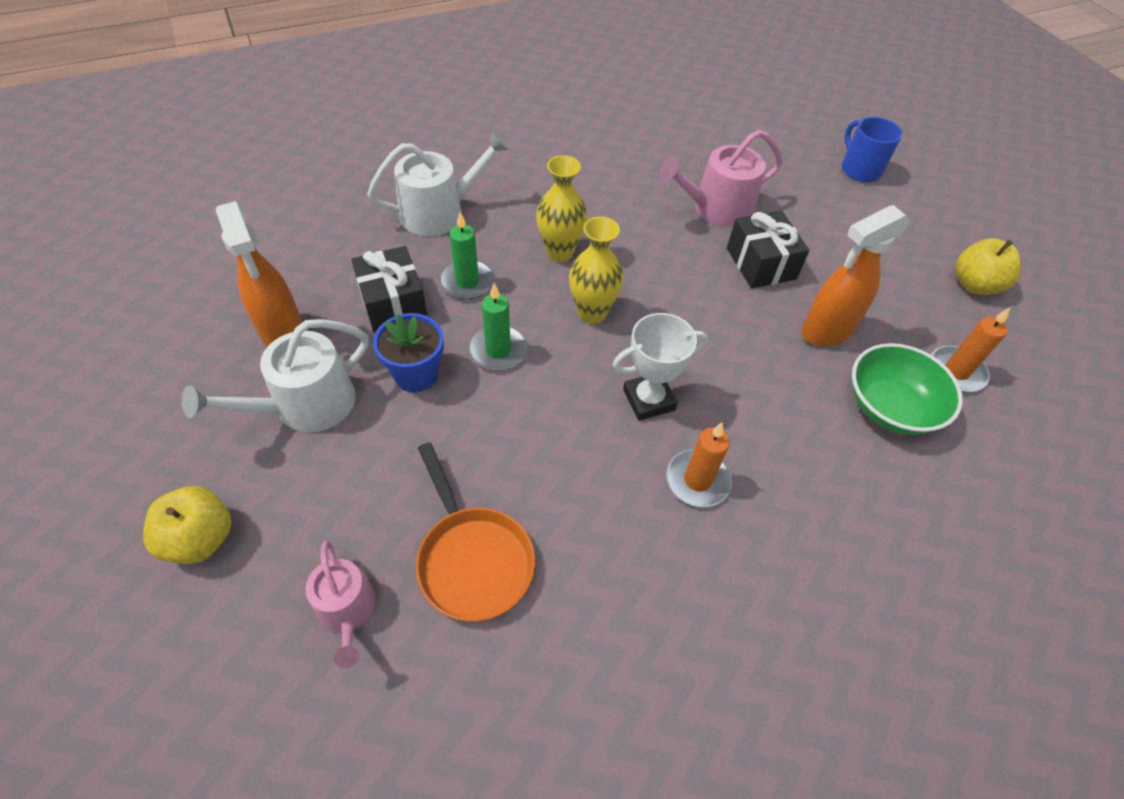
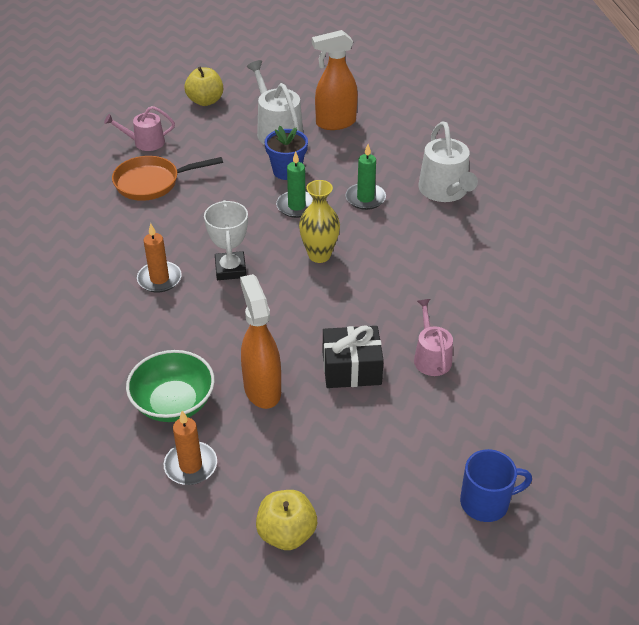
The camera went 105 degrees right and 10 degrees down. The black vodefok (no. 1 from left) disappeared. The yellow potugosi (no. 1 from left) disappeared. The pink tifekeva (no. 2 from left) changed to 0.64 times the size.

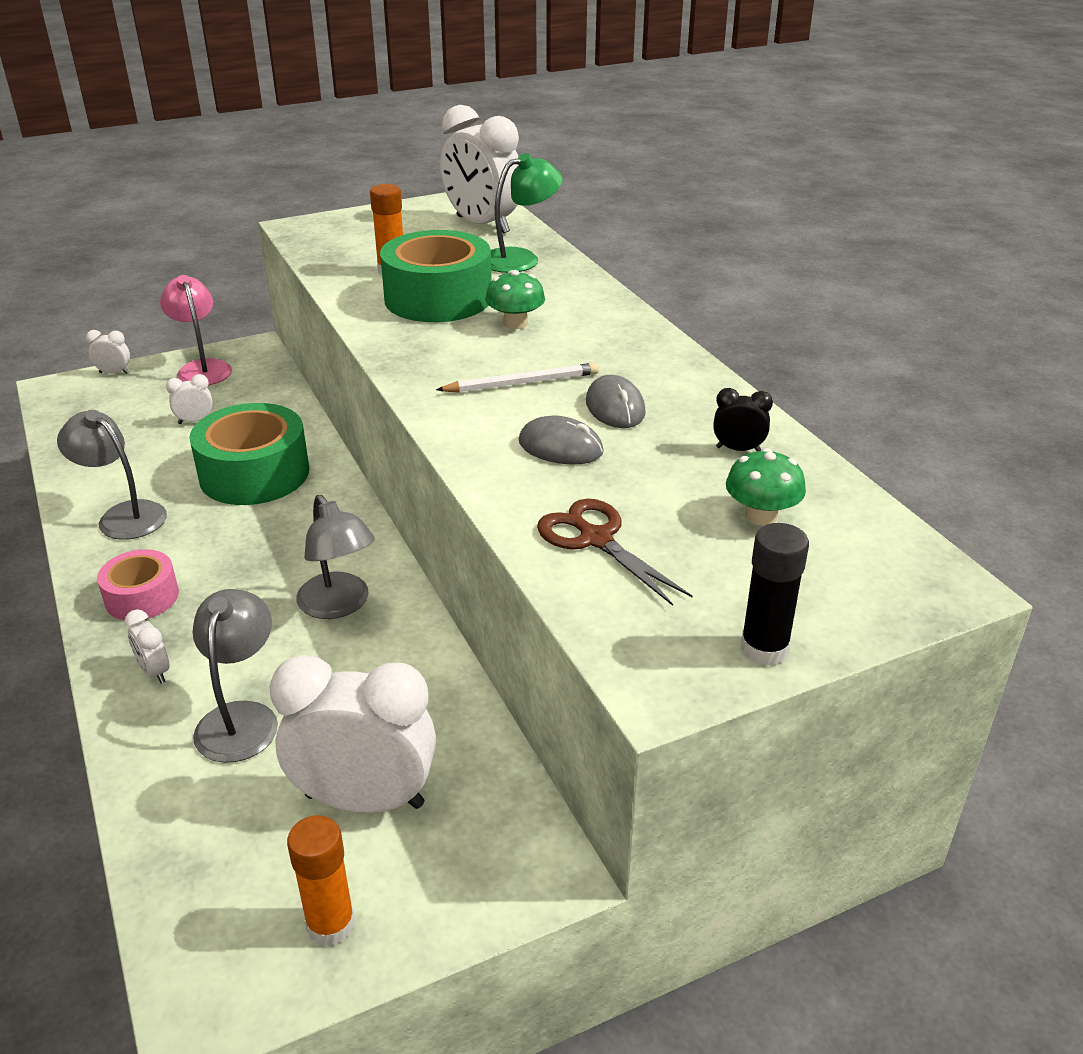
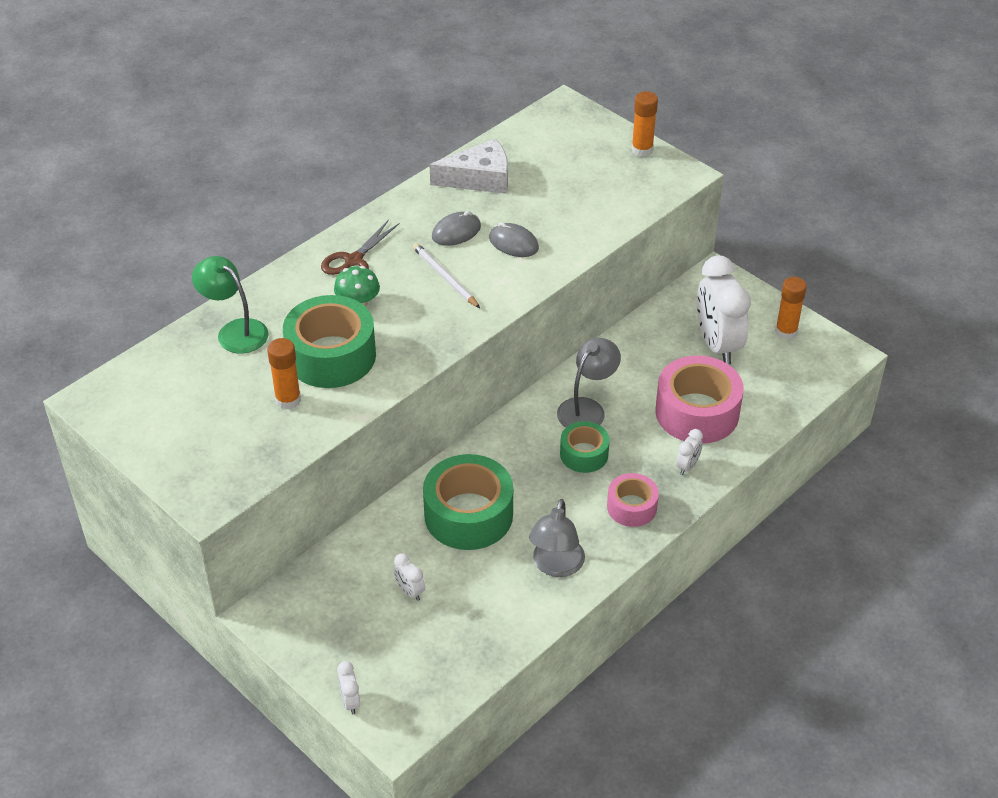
The camera went 110 degrees left and 10 degrees up. The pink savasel disappeared. The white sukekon (no. 5 from left) disappeared. The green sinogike (no. 2 from left) disappeared. The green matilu (no. 3 from left) appeared. The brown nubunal moved. The grey savasel (no. 2 from left) was replaced by the pink matilu (no. 2 from left). The black sukekon was replaced by the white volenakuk. The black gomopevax became the orange gomopevax (no. 2 from left). The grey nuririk (no. 1 from left in the first image) turned 60 degrees counterclockwise.

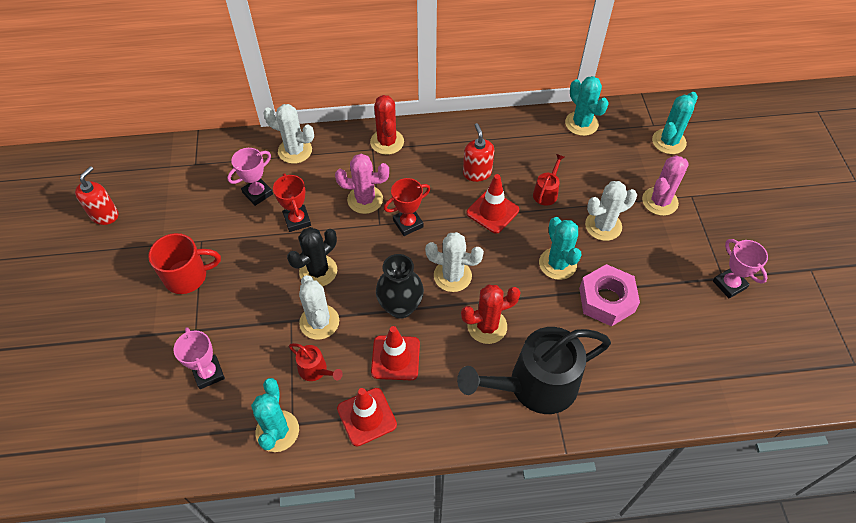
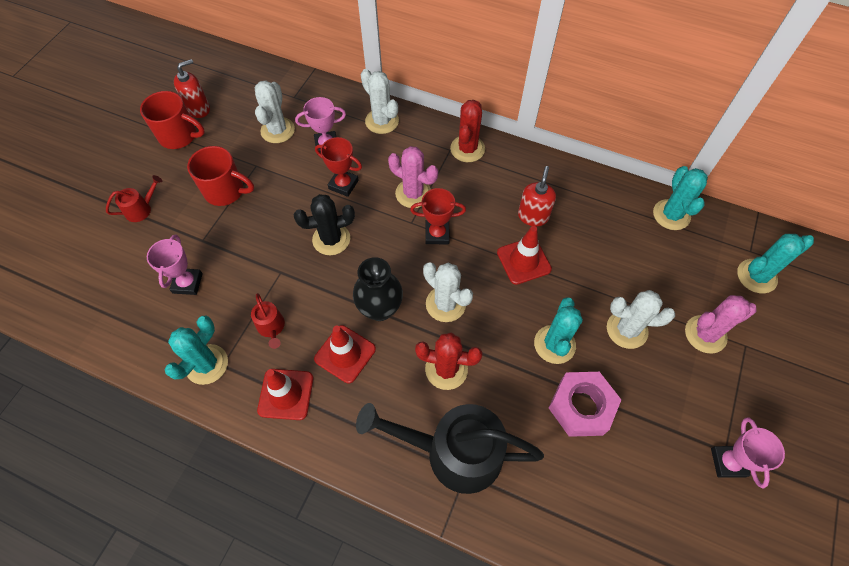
The camera went 30 degrees right and 5 degrees up. The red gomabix (no. 1 from left) appeared. The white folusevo (no. 2 from left in the first image) moved. The red tifekeva (no. 2 from left in the first image) moved. The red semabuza (no. 1 from left) turned 75 degrees counterclockwise.

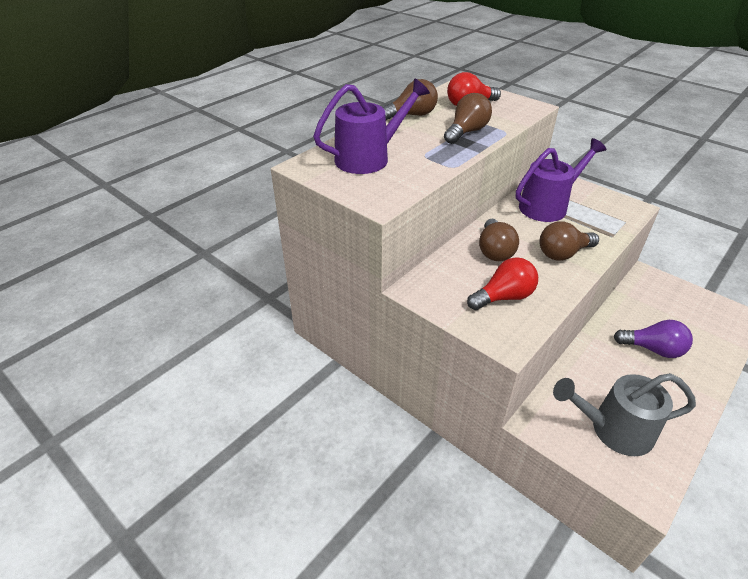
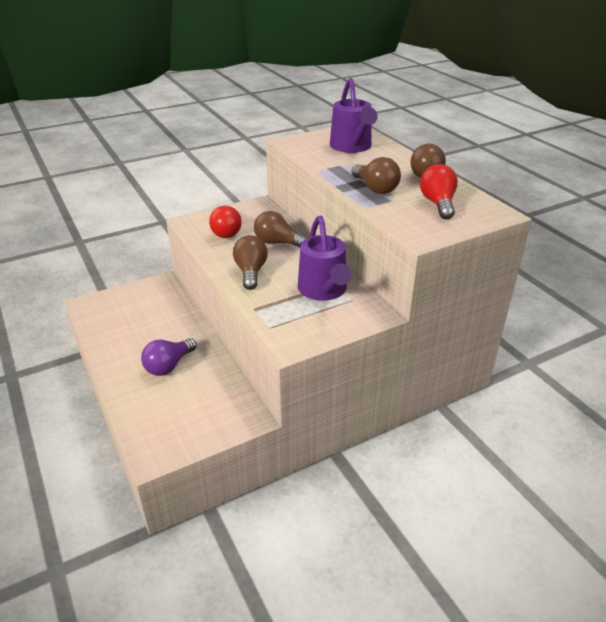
The camera went 110 degrees right and 5 degrees down. The grey tifekeva disappeared.

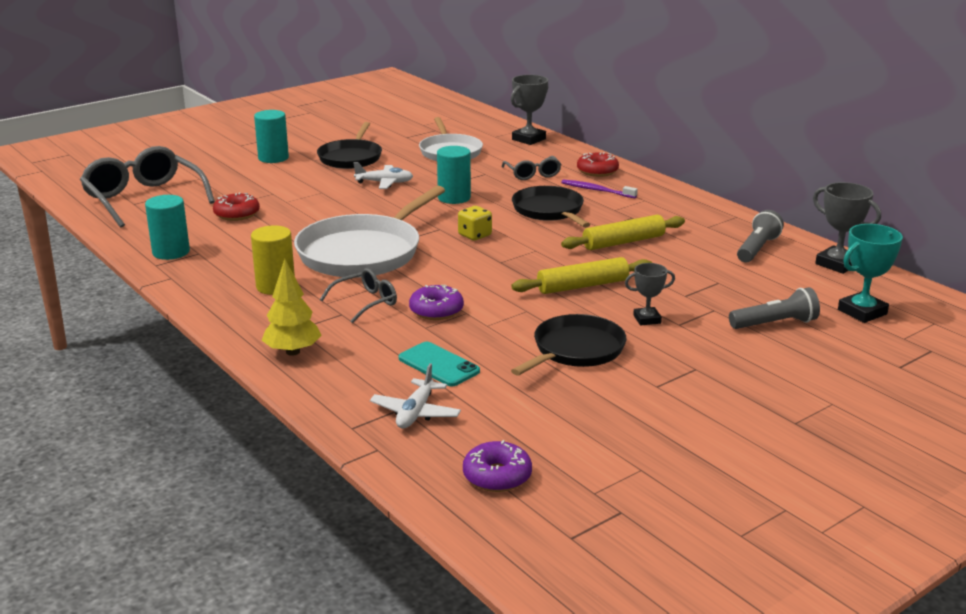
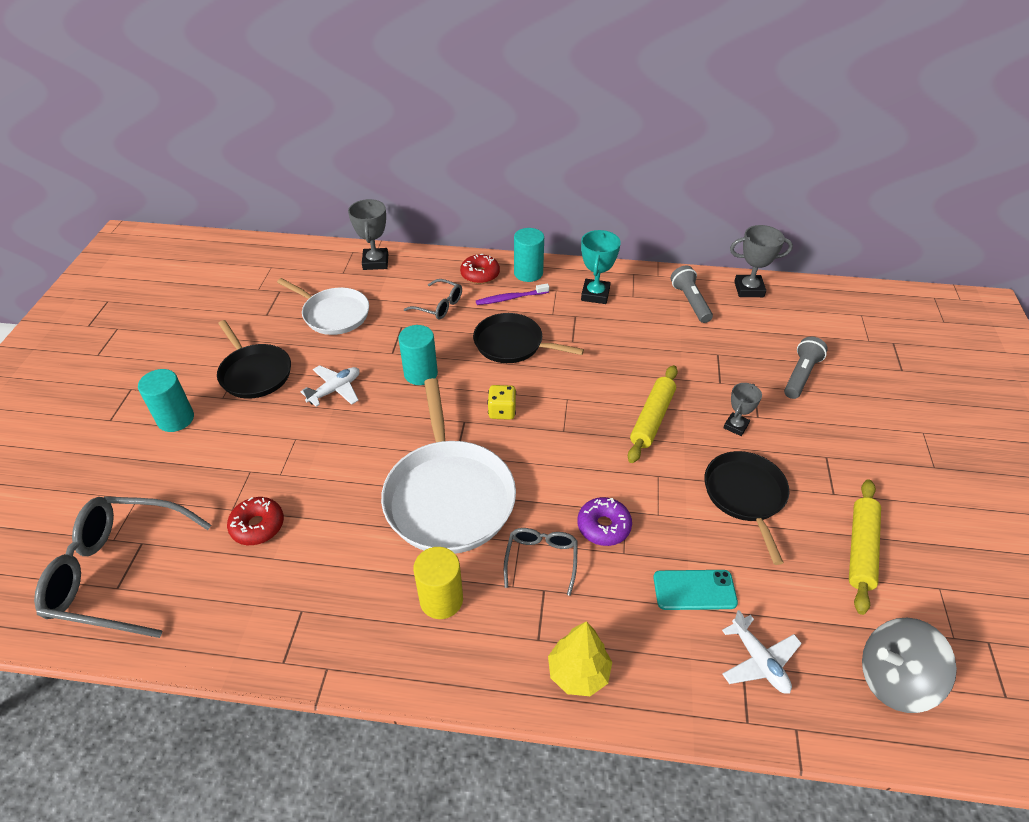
The camera went 45 degrees left and 20 degrees up. The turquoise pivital (no. 1 from left in the first image) moved. The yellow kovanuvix (no. 2 from left) moved. The turquoise semabuza moved. The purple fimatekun (no. 2 from left) was replaced by the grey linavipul.

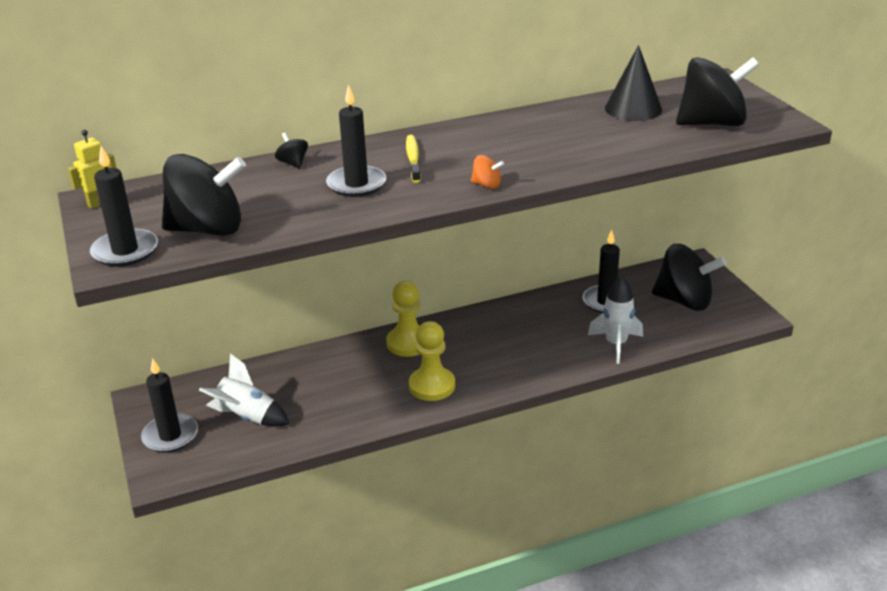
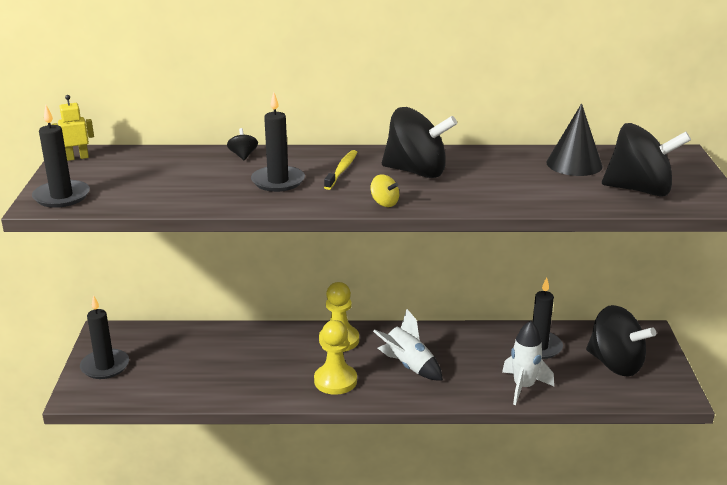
The camera went 20 degrees right and 5 degrees down. The black linavipul (no. 1 from left in the first image) moved. The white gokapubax (no. 1 from left) moved. The orange linavipul became the yellow linavipul.

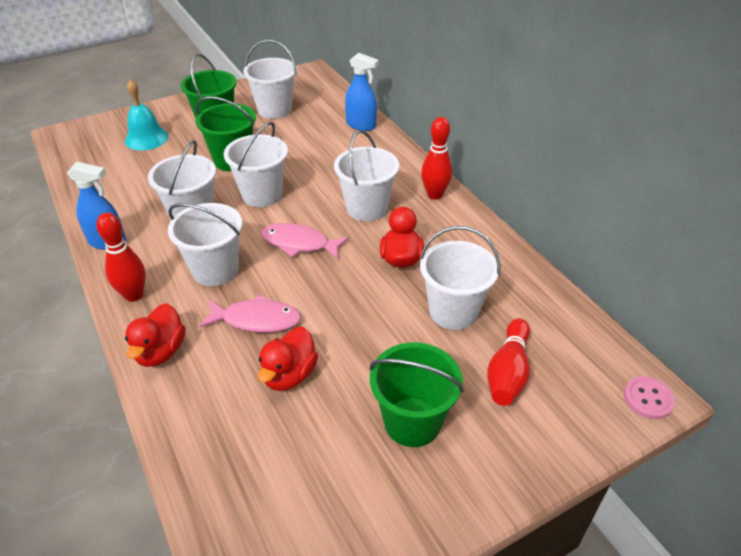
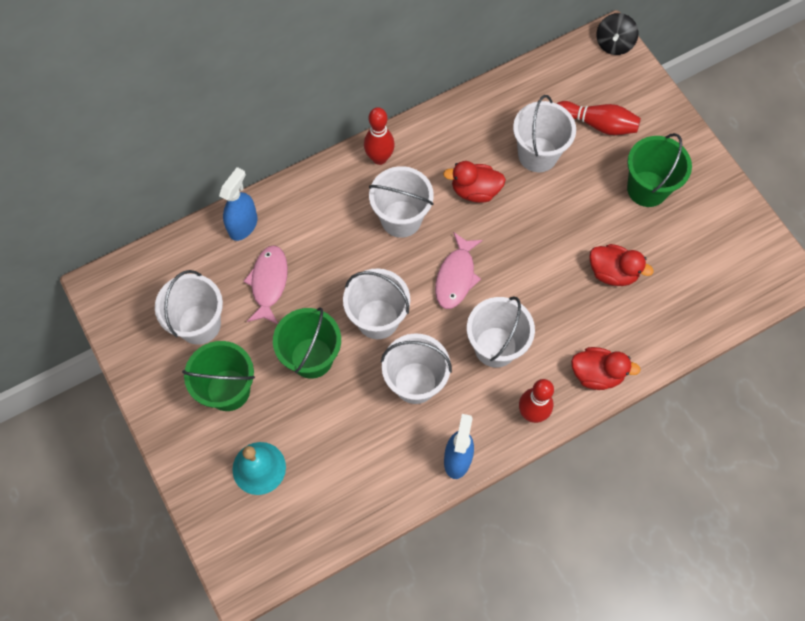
The camera went 90 degrees left and 25 degrees up. The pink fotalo (no. 1 from left) moved. The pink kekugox was replaced by the black linavipul.

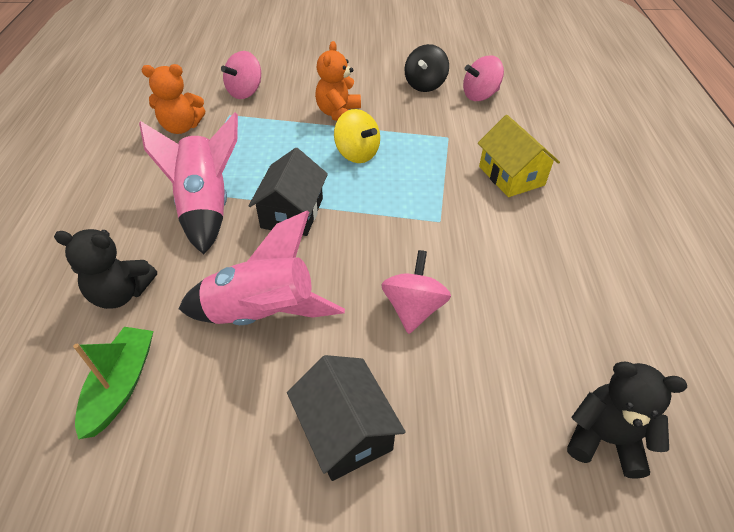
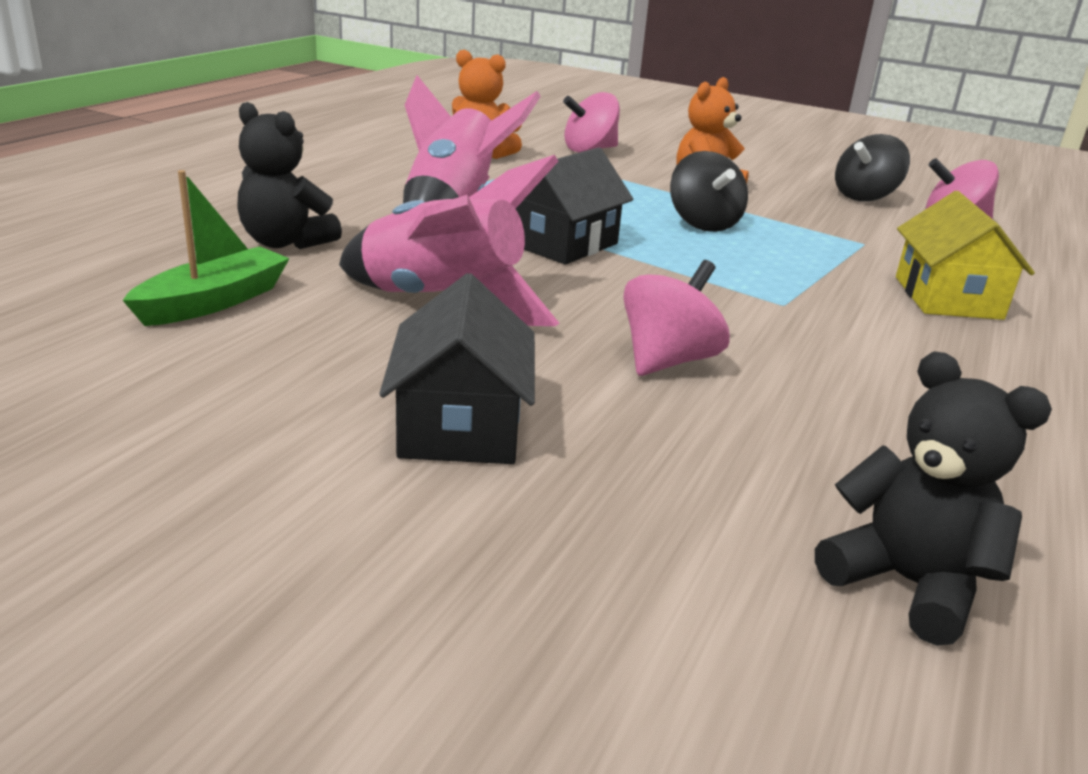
The camera went 25 degrees right and 20 degrees down. The yellow linavipul became the black linavipul (no. 1 from left).

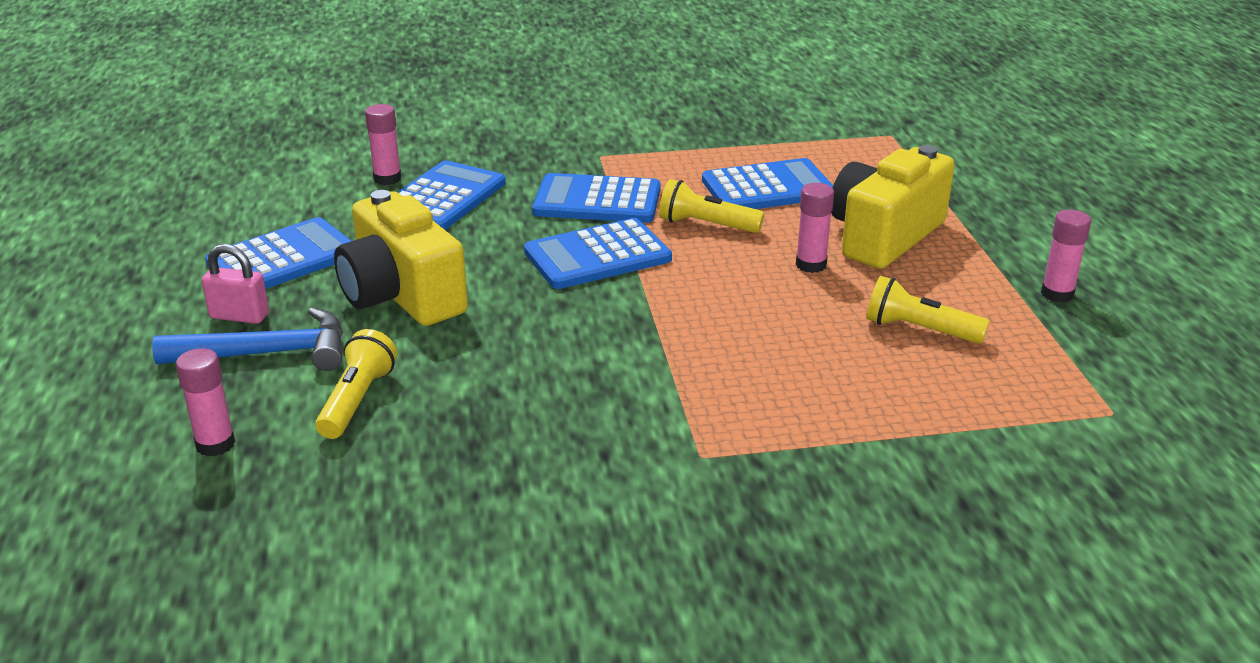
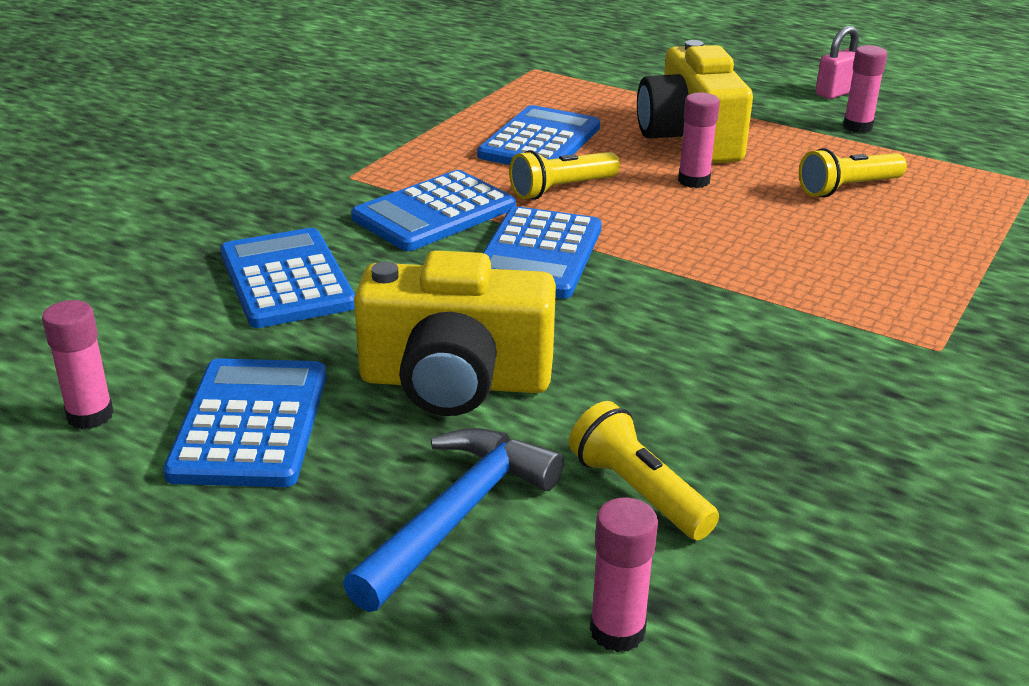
The camera went 50 degrees left and 0 degrees up. The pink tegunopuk moved. The pink gomopevax (no. 2 from left in the first image) moved.

